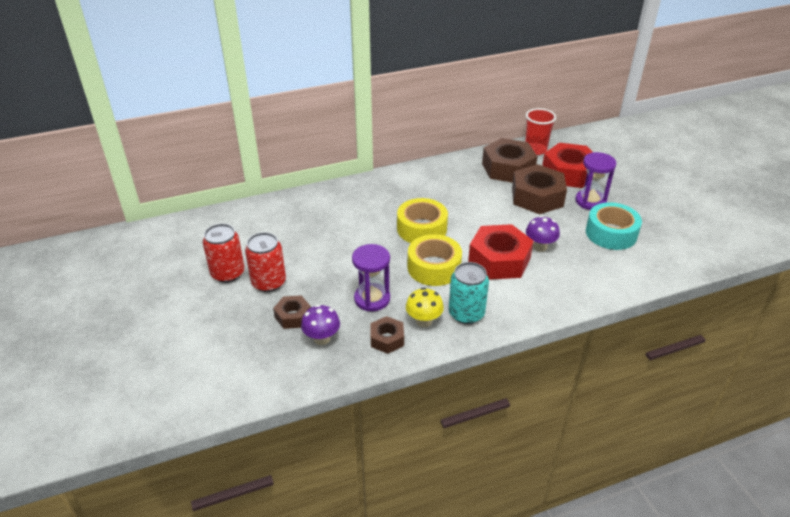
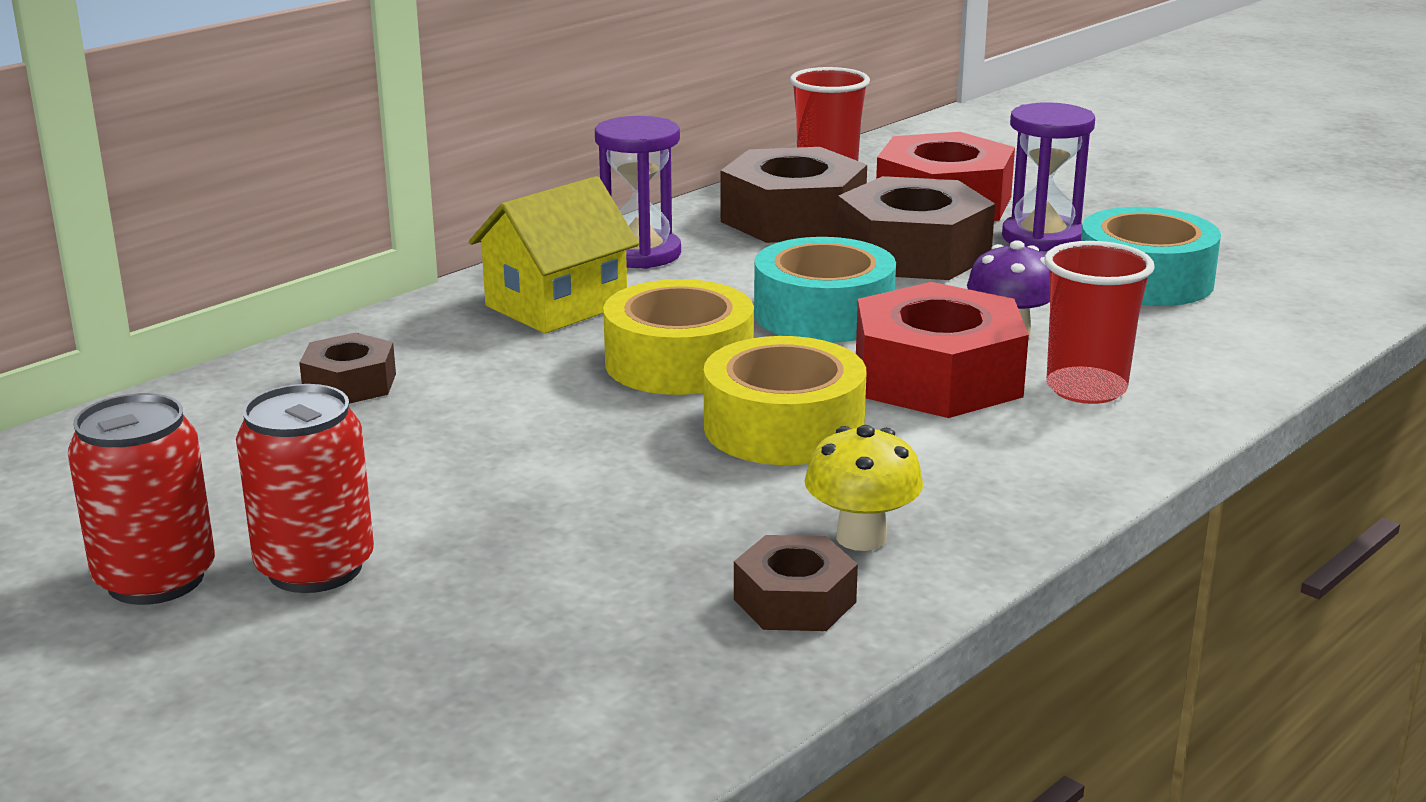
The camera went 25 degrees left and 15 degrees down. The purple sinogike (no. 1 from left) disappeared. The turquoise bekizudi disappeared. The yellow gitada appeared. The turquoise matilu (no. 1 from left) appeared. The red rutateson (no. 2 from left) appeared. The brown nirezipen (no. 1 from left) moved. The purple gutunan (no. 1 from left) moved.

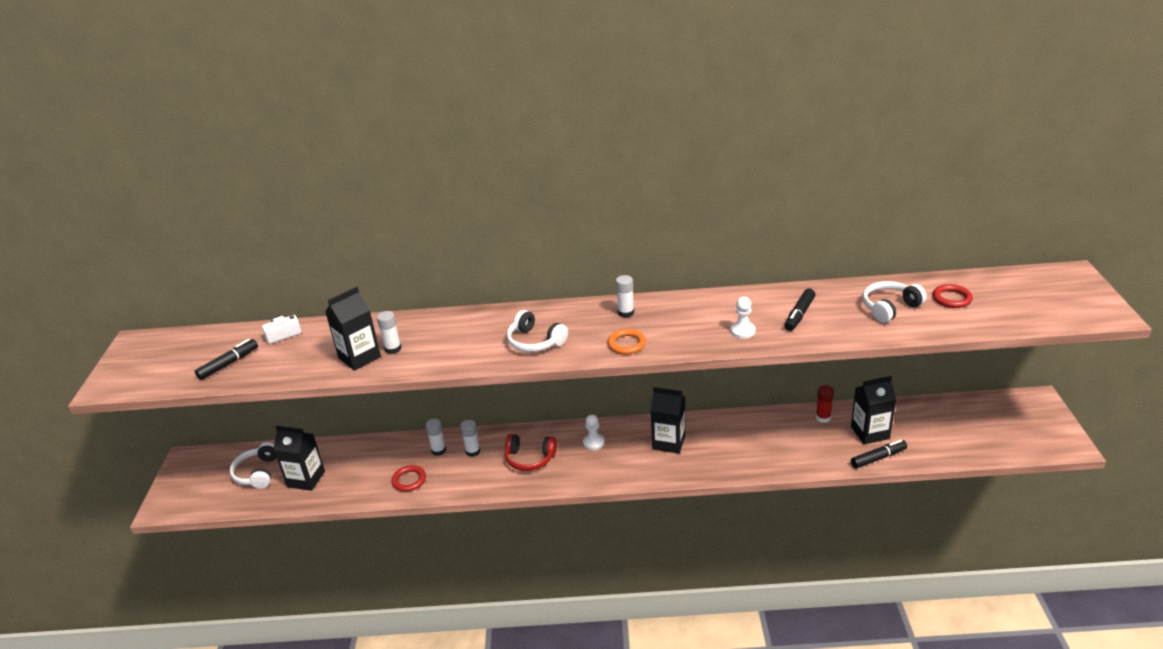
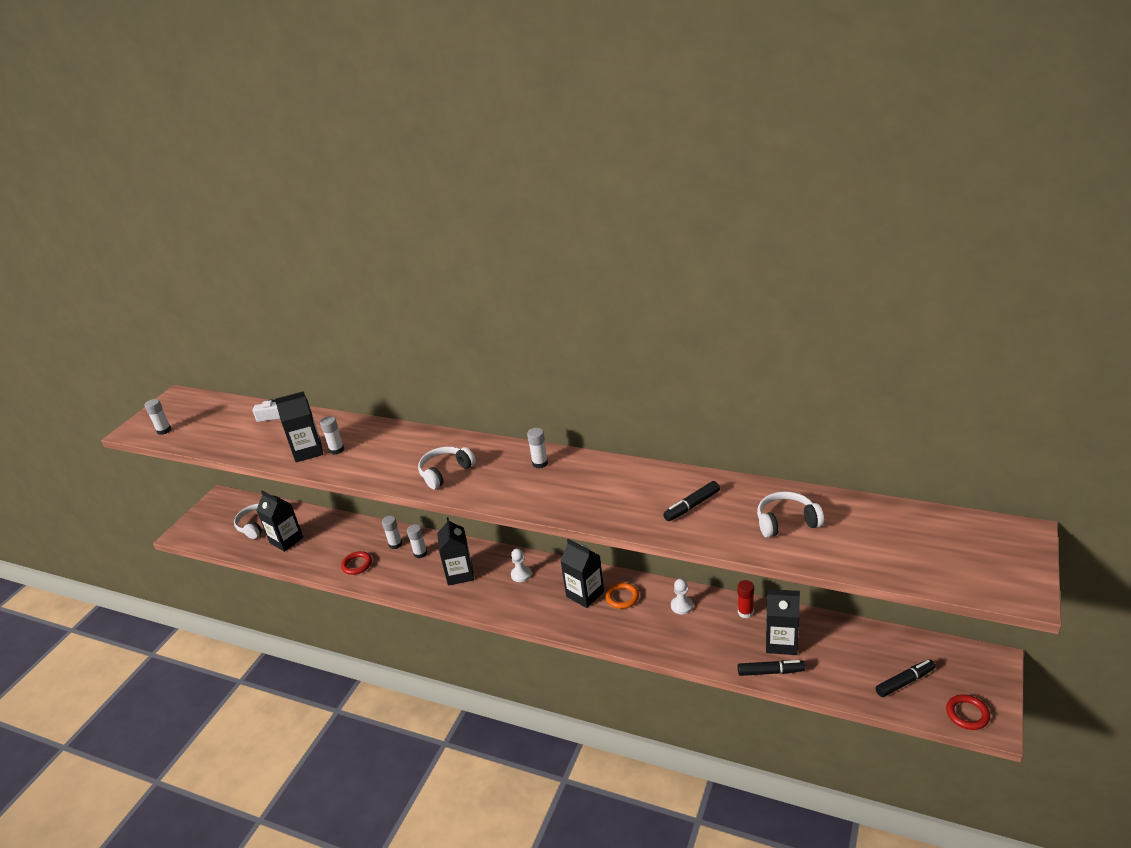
The camera went 25 degrees right and 0 degrees up. The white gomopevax (no. 1 from left) appeared. The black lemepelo (no. 1 from left in the first image) moved. The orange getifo moved. The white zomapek (no. 2 from left) moved. The red getifo (no. 2 from left) moved. The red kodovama was replaced by the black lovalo (no. 3 from left). The white kodovama (no. 2 from left) turned 75 degrees clockwise.

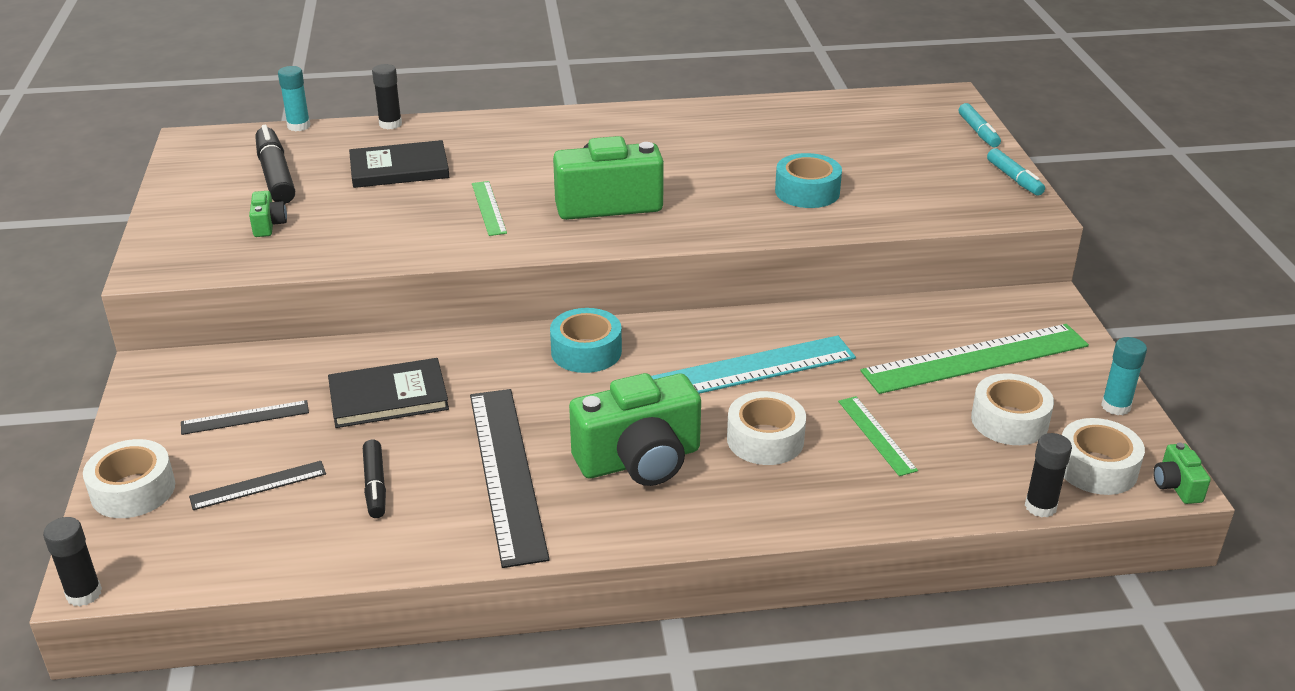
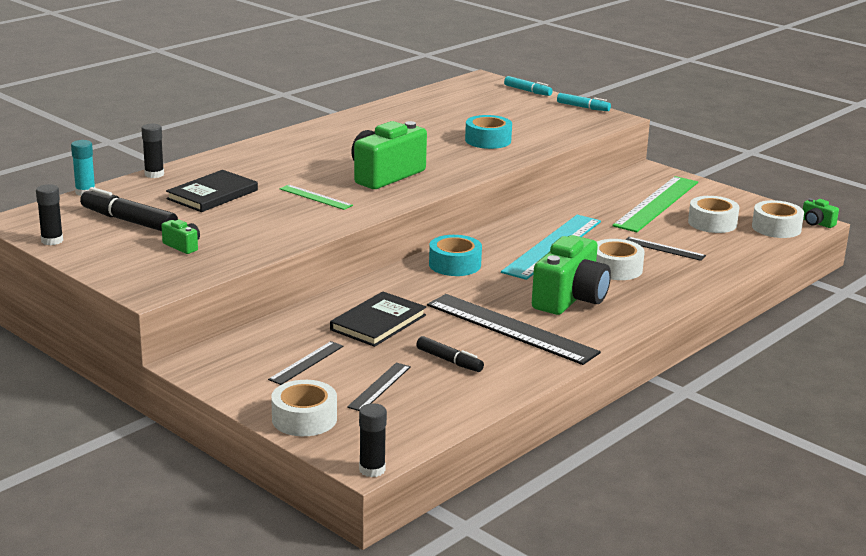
The camera went 40 degrees left and 10 degrees down. The turquoise gomopevax (no. 2 from left) disappeared. The black gomopevax (no. 3 from left in the first image) moved. The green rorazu (no. 2 from left) became the black rorazu (no. 4 from left).

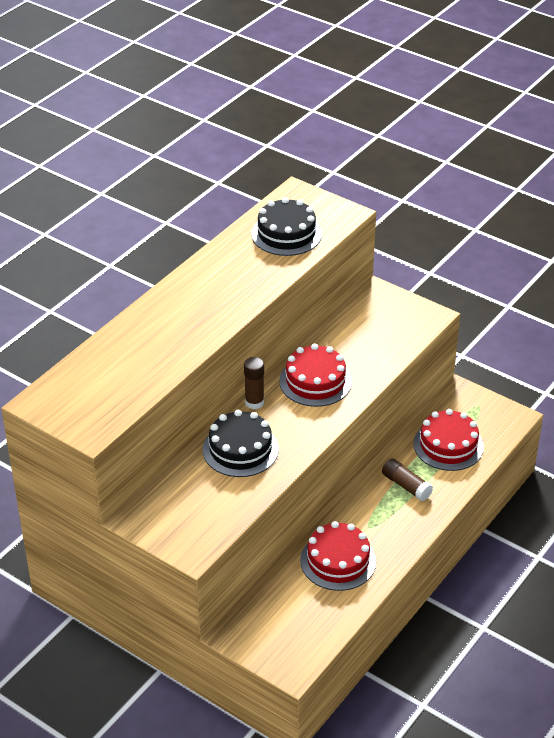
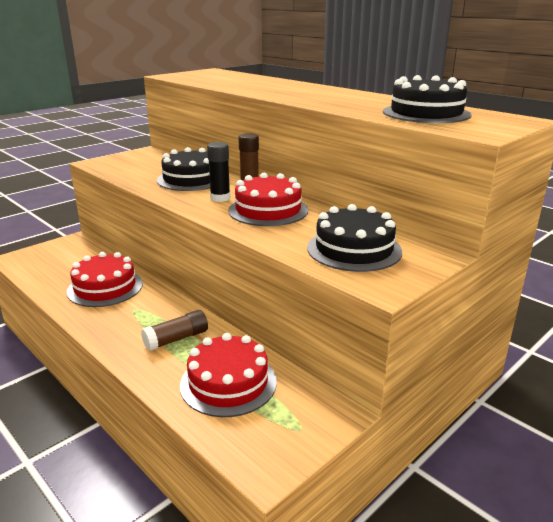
The camera went 100 degrees right and 15 degrees down. The black gomopevax appeared. The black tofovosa (no. 2 from left) appeared.

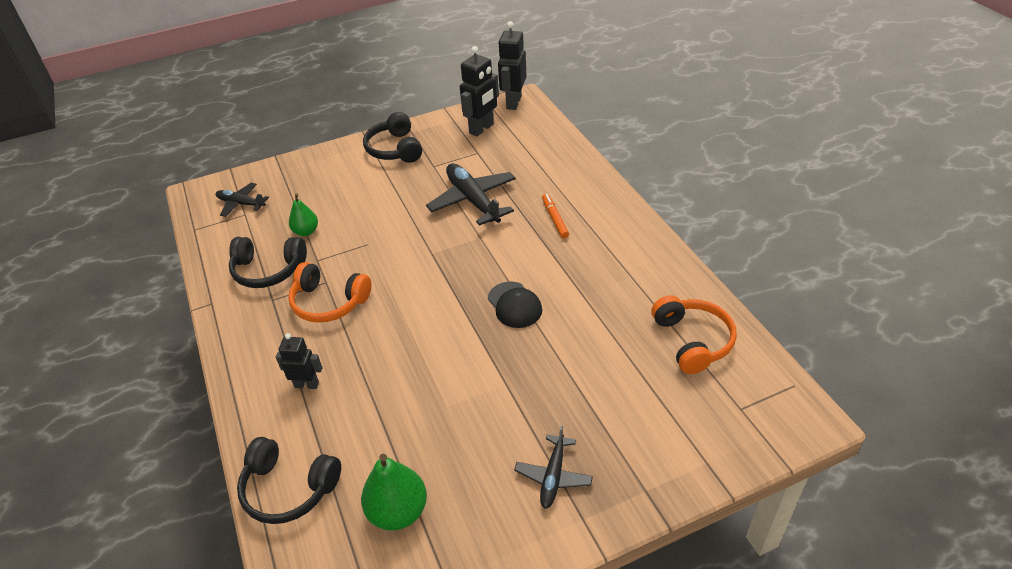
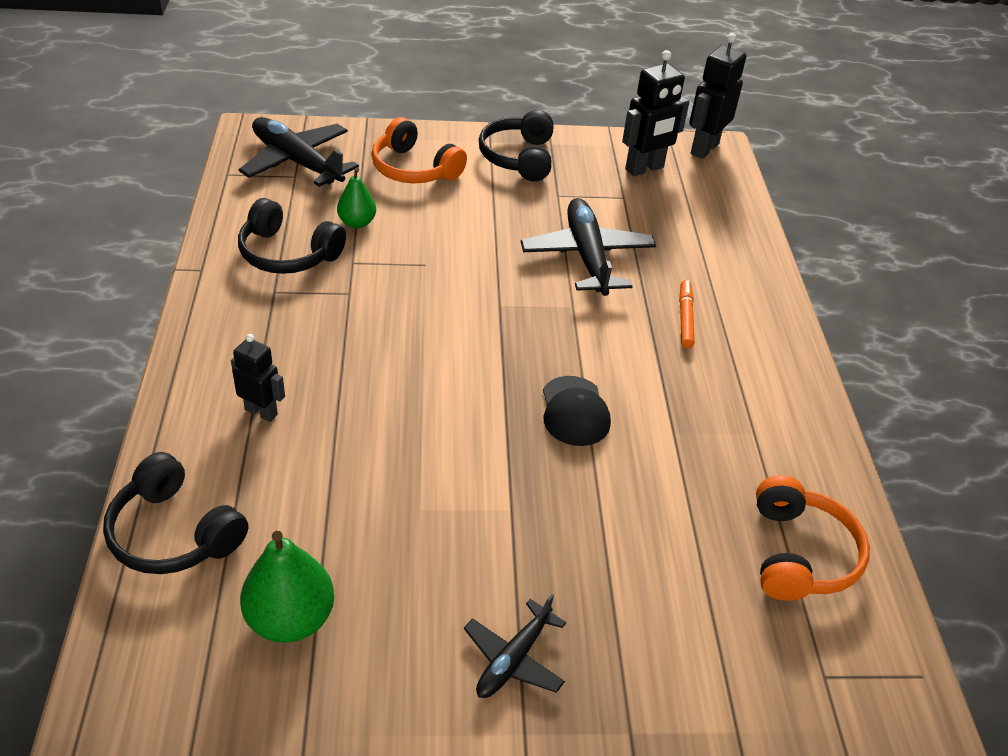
The camera went 15 degrees right and 0 degrees up. The orange kodovama (no. 1 from left) moved. The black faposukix (no. 1 from left) changed to 1.73 times the size.

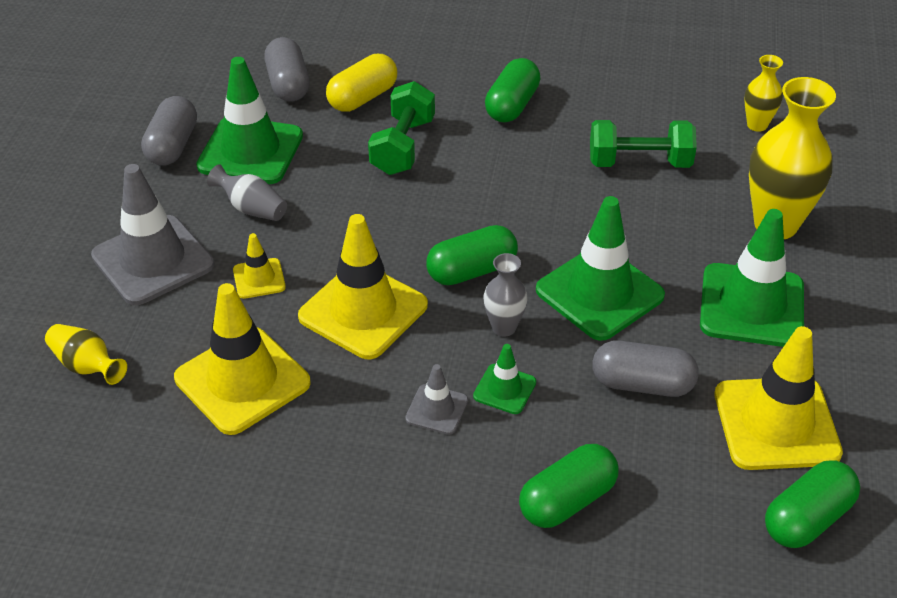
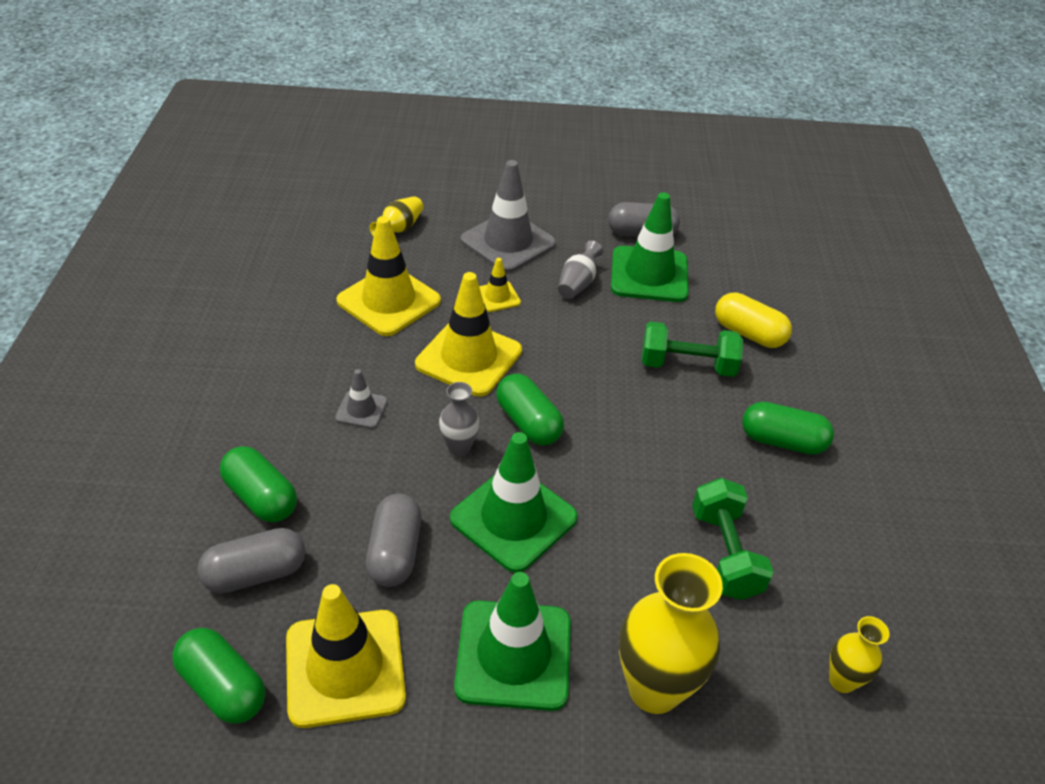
The camera went 80 degrees right and 0 degrees up. The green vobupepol (no. 2 from left) disappeared. The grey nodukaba (no. 2 from left in the first image) moved.

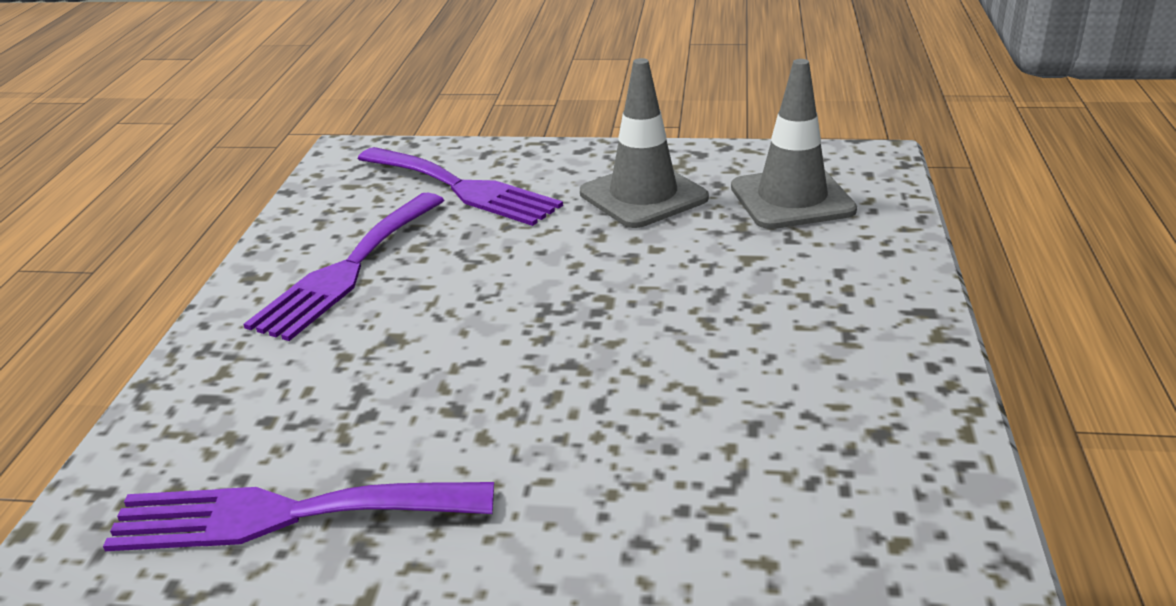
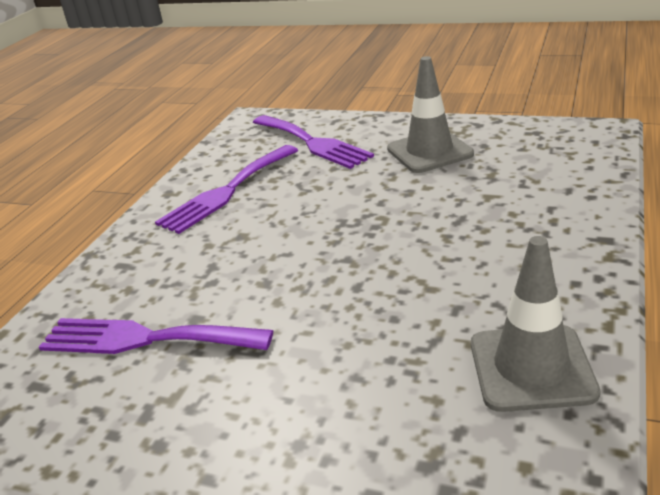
The camera went 15 degrees right and 0 degrees up. The grey vobupepol (no. 2 from left) moved.

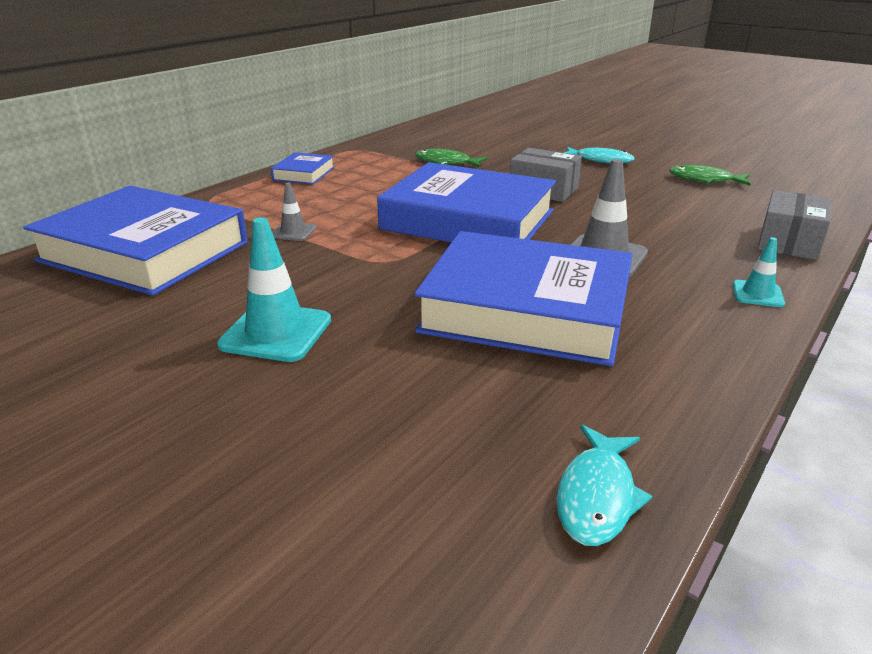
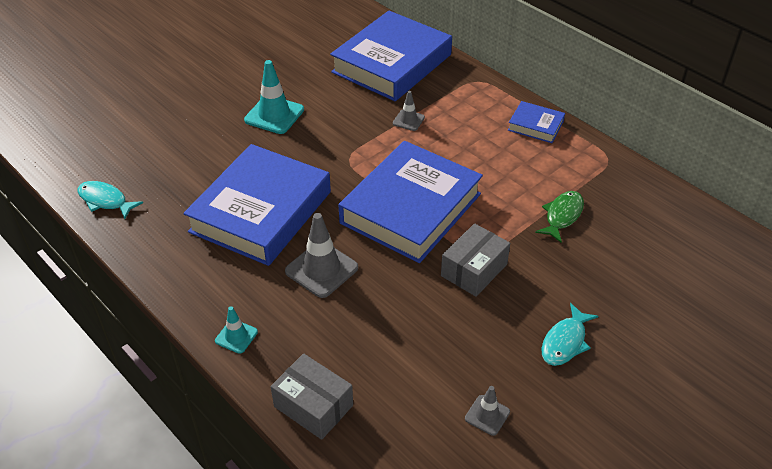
The camera went 100 degrees right and 15 degrees up. The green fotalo (no. 2 from left) was replaced by the grey vobupepol (no. 3 from left).

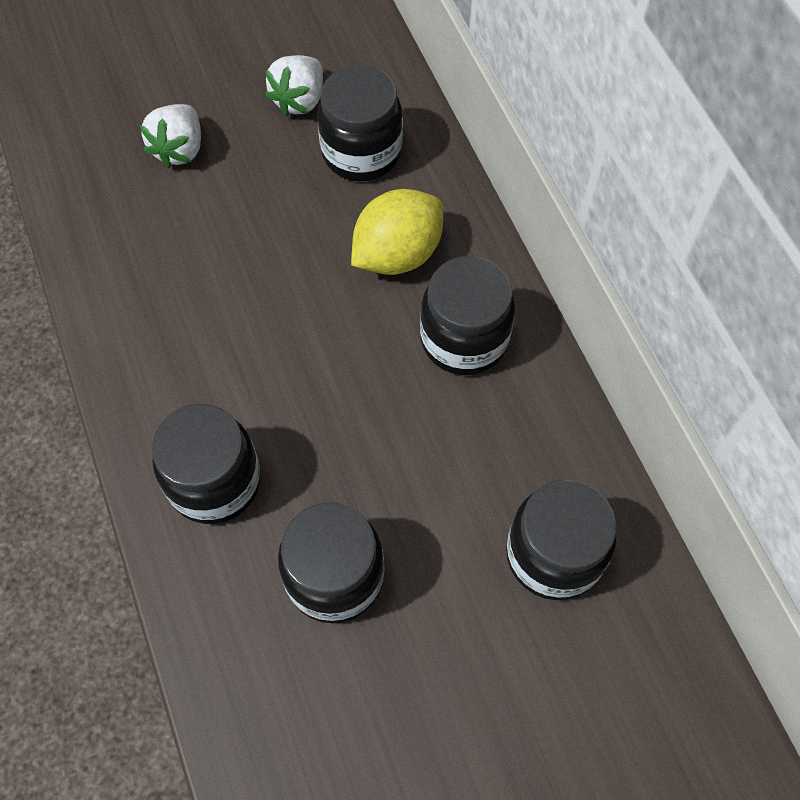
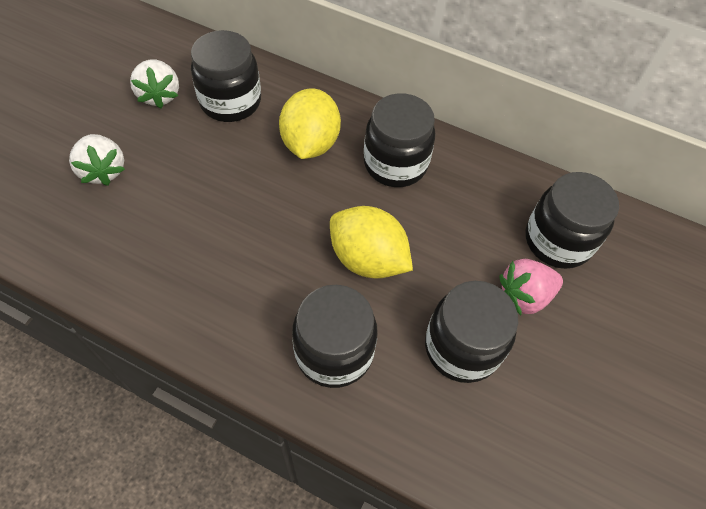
The camera went 45 degrees left and 5 degrees down. The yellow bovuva (no. 2 from left) appeared. The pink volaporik appeared.

